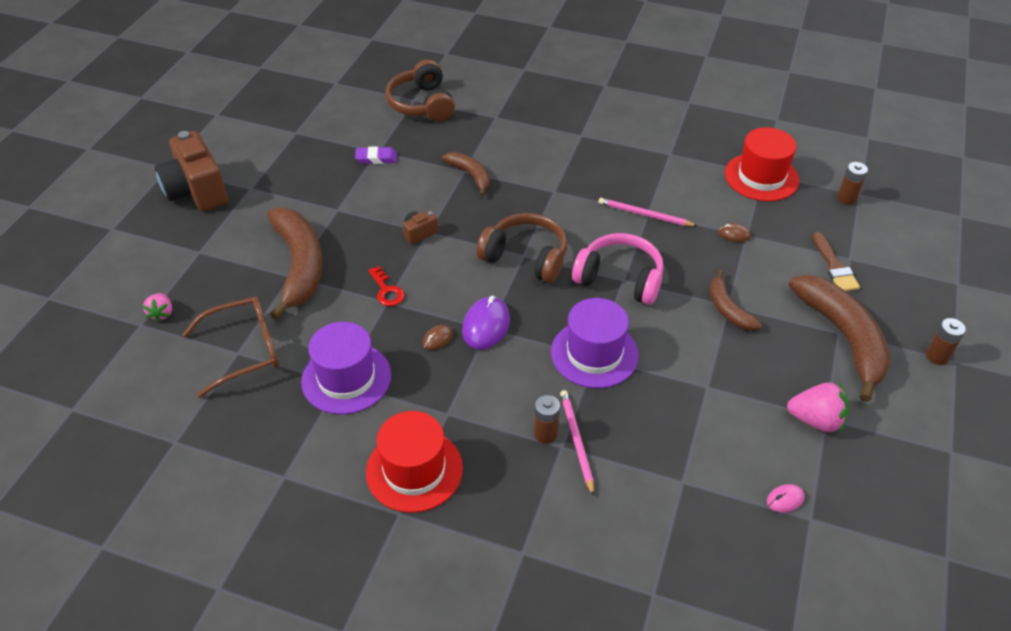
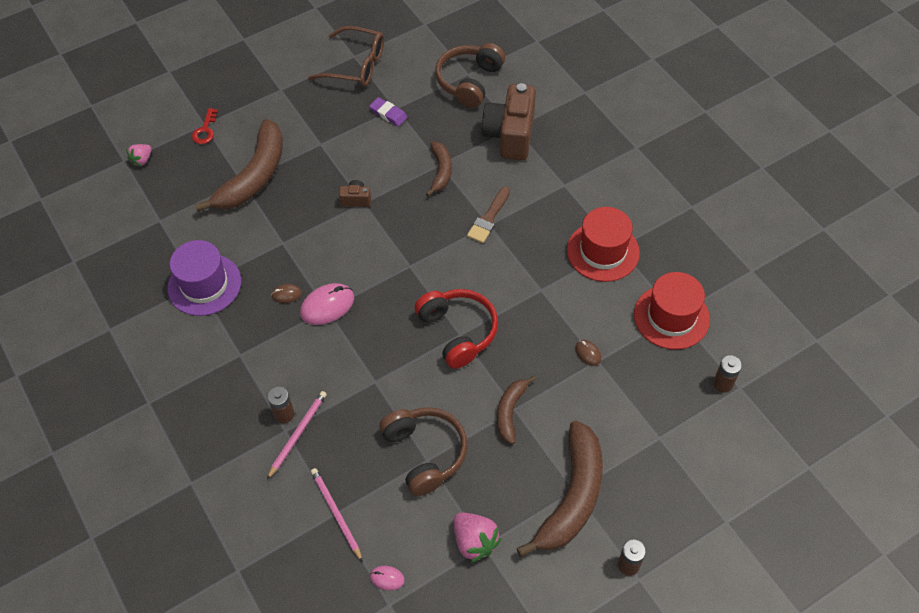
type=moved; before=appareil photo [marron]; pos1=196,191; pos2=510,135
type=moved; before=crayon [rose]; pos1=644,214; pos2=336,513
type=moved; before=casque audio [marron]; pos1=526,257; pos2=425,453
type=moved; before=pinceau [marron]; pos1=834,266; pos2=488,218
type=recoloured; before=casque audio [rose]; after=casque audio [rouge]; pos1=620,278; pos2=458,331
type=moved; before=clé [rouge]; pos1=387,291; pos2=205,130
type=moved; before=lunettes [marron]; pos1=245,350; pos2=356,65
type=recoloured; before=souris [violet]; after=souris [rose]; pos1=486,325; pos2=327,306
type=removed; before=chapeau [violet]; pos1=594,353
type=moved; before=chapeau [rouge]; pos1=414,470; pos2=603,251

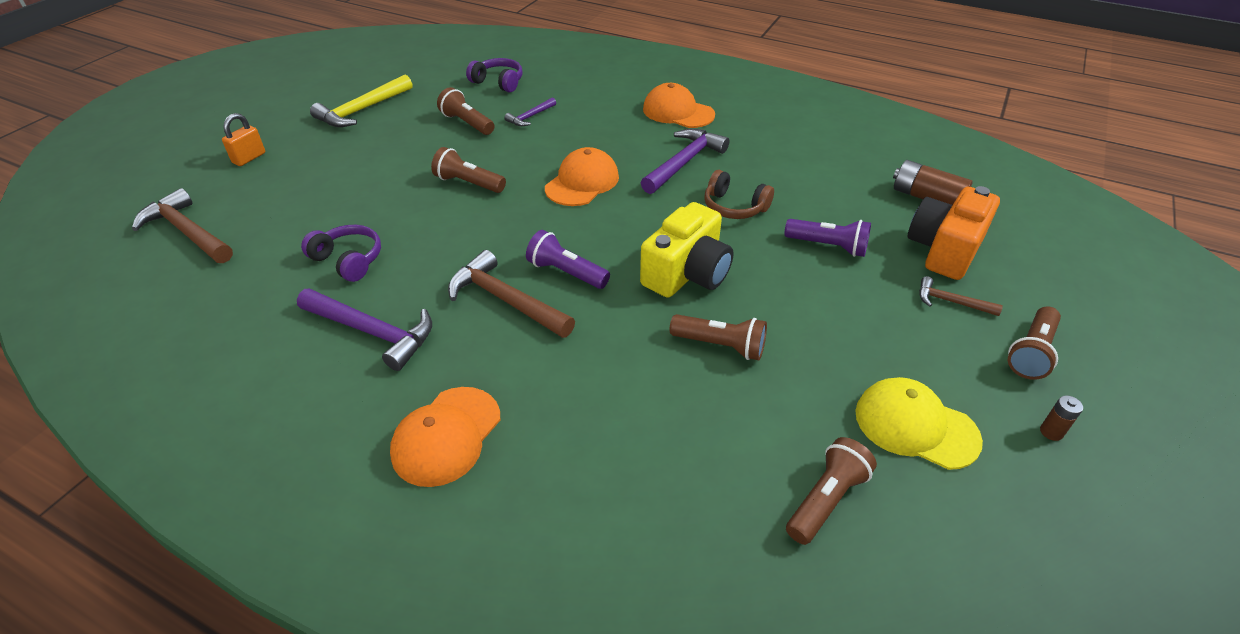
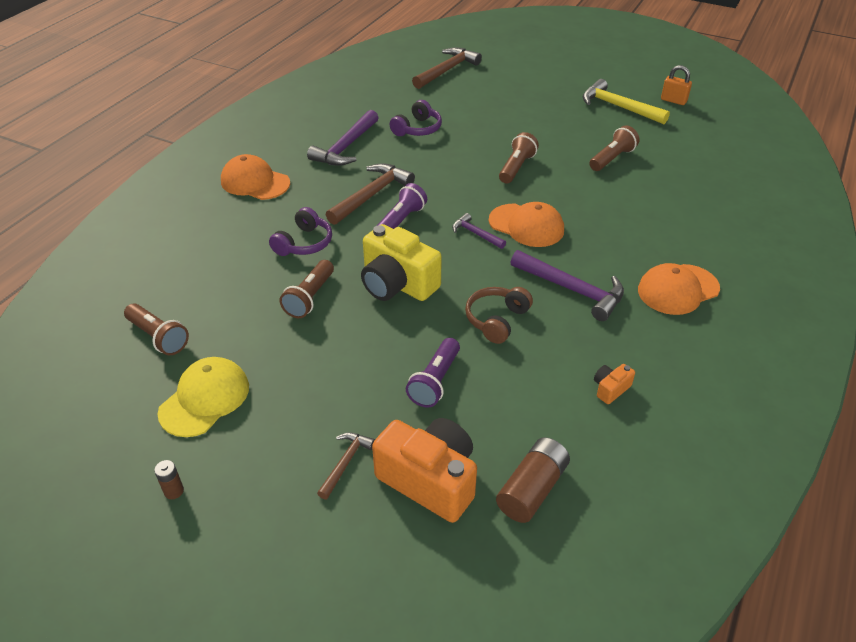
type=moved; before=casque audio [violet]; pos1=498,82; pos2=304,243
type=turned; before=casquette [orange]; pos1=678,112; pos2=677,289; turn=-150
type=moved; before=marteau [violet]; pos1=530,117; pos2=476,234
type=moved; before=cadenas [orange]; pos1=249,158; pos2=673,100
type=removed; before=lampe de poche [marron]; pos1=1031,353
type=added; after=appareil photo [orange]; pos2=610,389

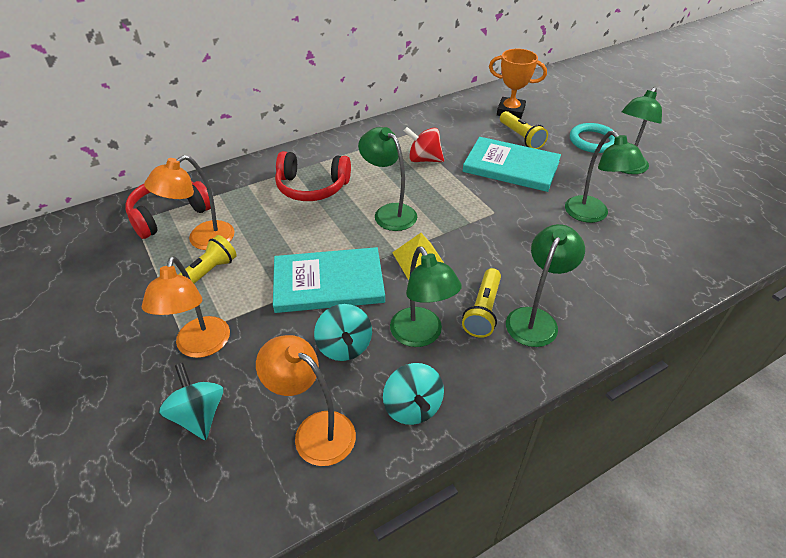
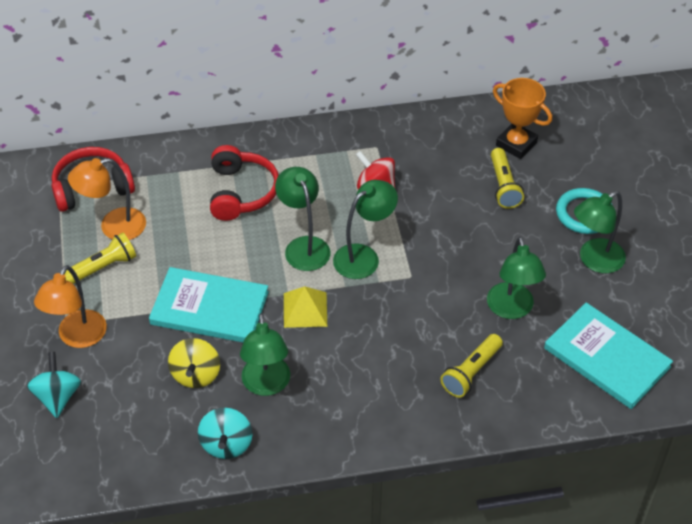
type=moved; before=livre [turquoise]; pos1=511,167; pos2=606,358
type=turned; before=casque audio [rouge]; pos1=312,187; pos2=241,192; turn=-120
type=moved; before=lampe [vert]; pos1=535,319; pos2=364,256
type=moved; before=lampe de poche [jaune]; pos1=483,311; pos2=471,372
type=recoloured; before=toupie [turquoise]; after=toupie [jaune]; pos1=344,346; pos2=196,374
type=removed; before=lampe [orange]; pos1=314,430

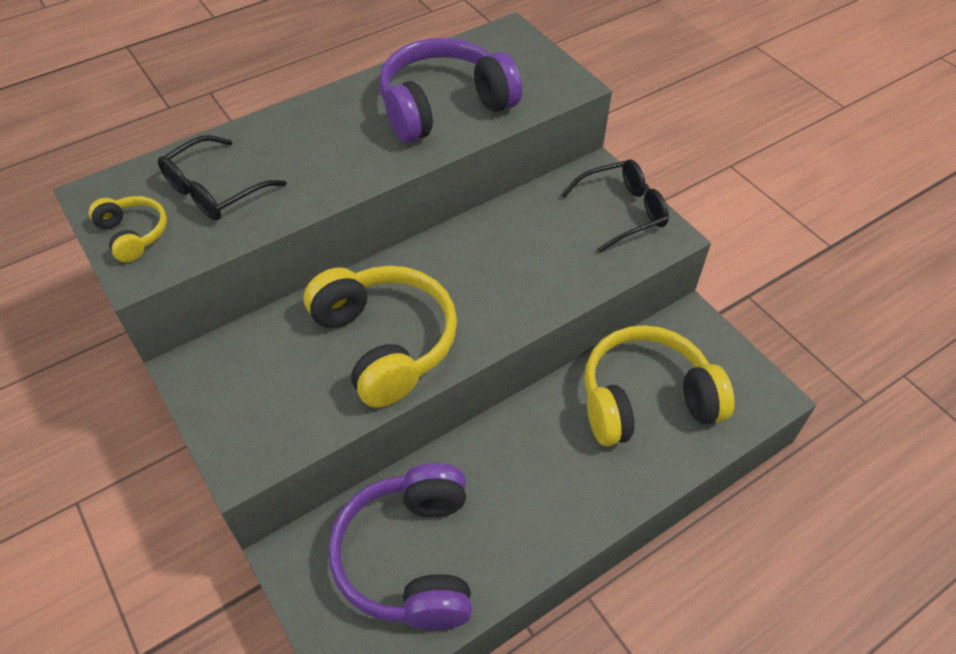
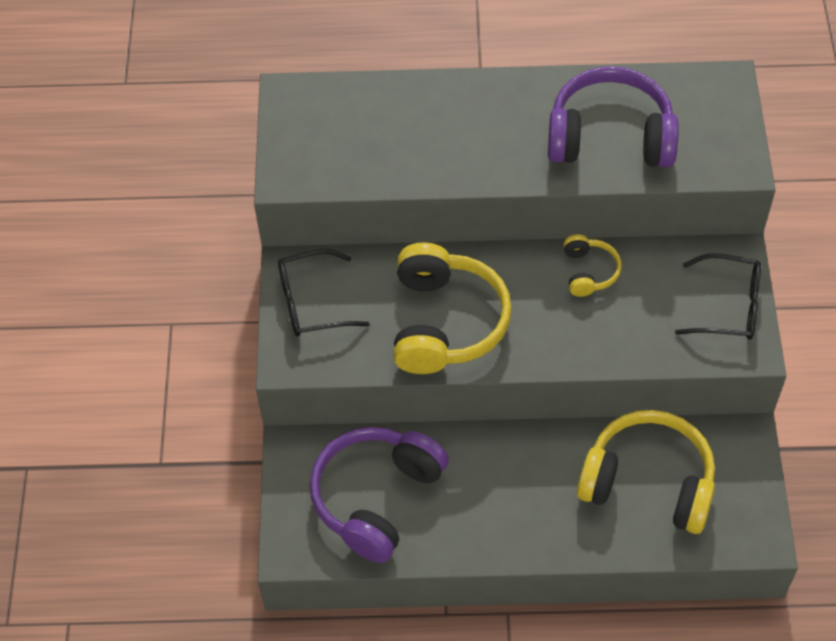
type=moved; before=lunettes [noir]; pos1=215,190; pos2=312,302
type=moved; before=casque audio [jaune]; pos1=133,234; pos2=589,271

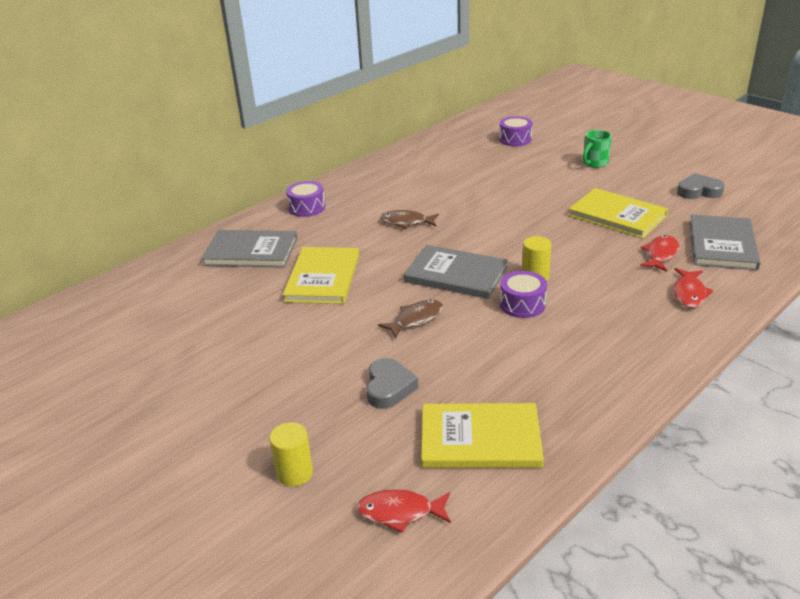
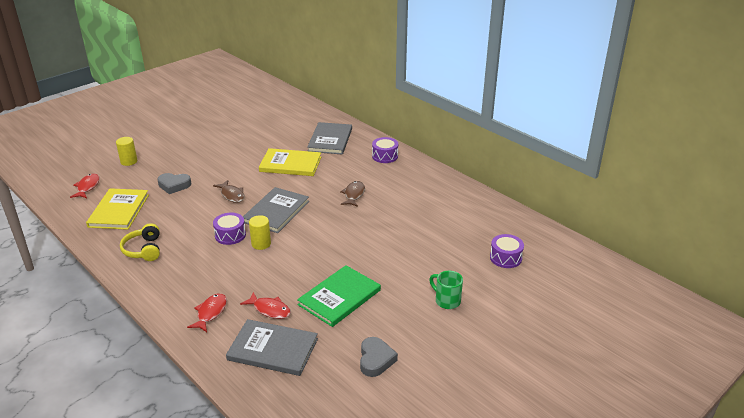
type=recoloured; before=livre [jaune]; after=livre [vert]; pos1=617,215; pos2=339,297
type=turned; before=poisson [rouge]; pos1=689,293; pos2=210,313; turn=90
type=added; after=casque audio [jaune]; pos2=144,250

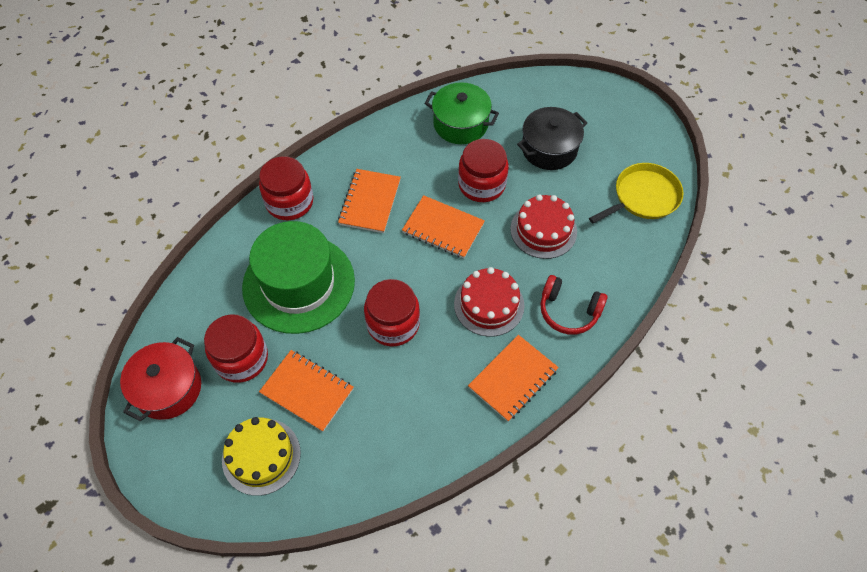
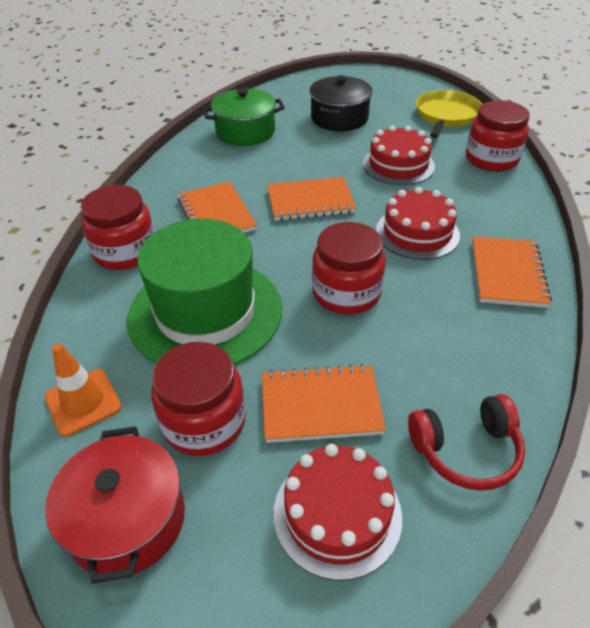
type=moved; before=bocal [rouge]; pos1=481,184; pos2=491,159
type=moved; before=casque audio [rouge]; pos1=568,311; pos2=466,450
type=recoloured; before=gâteau [jaune]; after=gâteau [rouge]; pos1=261,456; pos2=337,514
type=added; after=cône de chantier [orange]; pos2=83,402

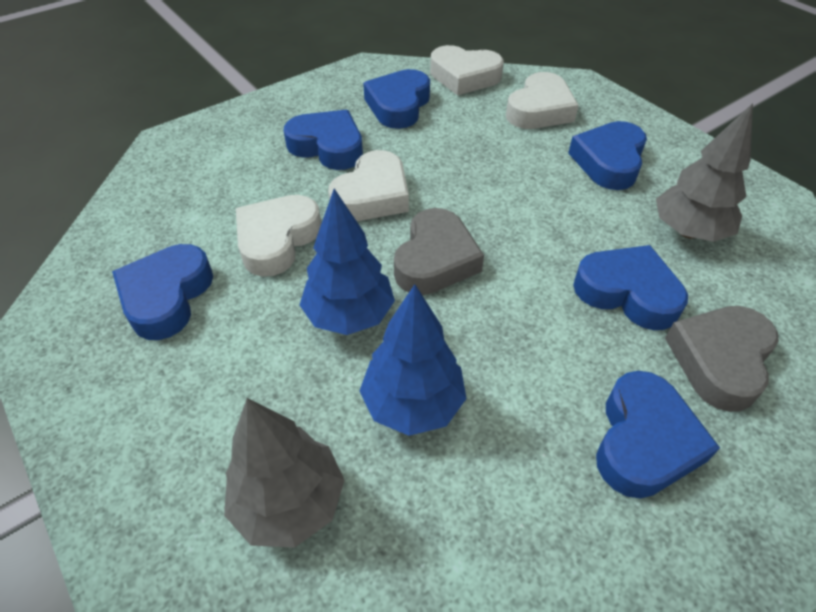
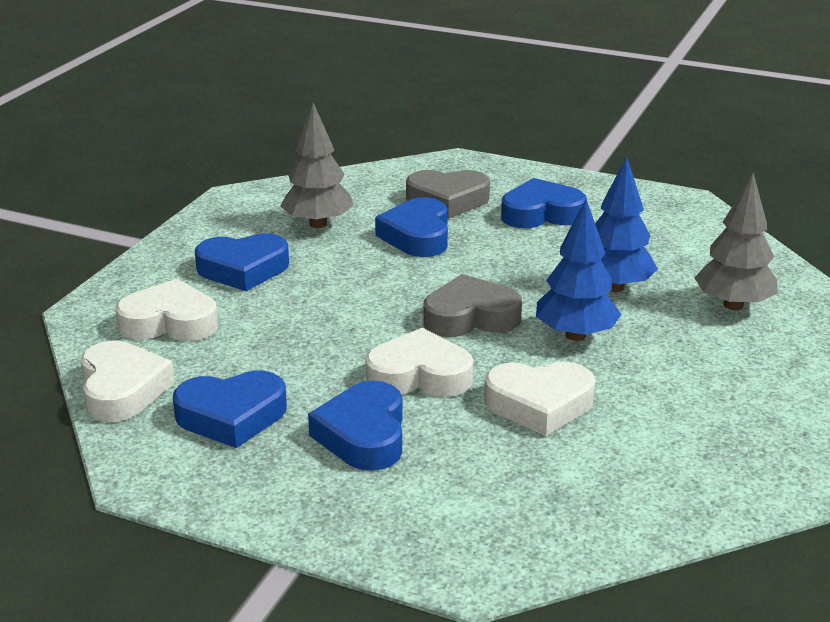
type=removed; before=cœur [bleu]; pos1=167,296

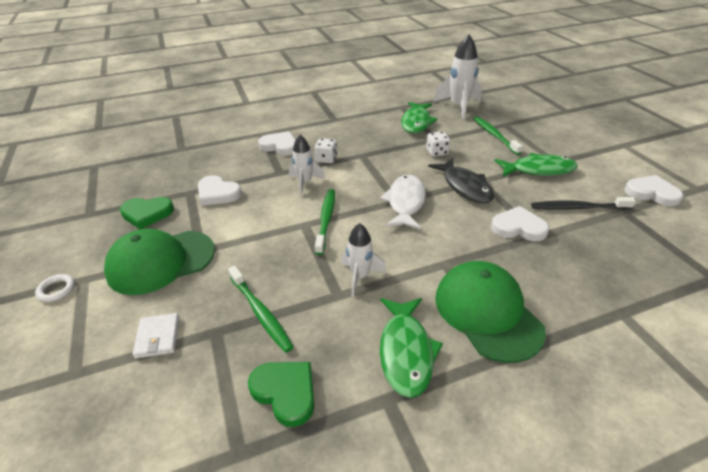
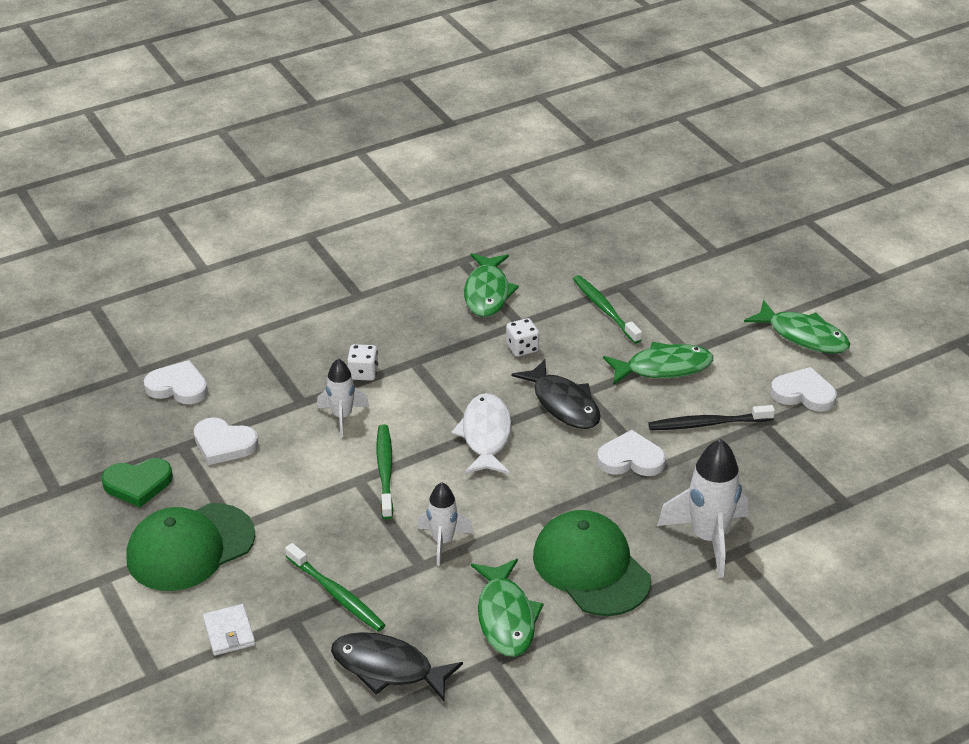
type=moved; before=fusée [blanc]; pos1=459,107; pos2=708,538
type=moved; before=cœur [blanc]; pos1=280,146; pos2=178,387
type=removed; before=anneau [blanc]; pos1=56,290
type=replaced; before=cœur [vert]; after=poisson [noir]; pos1=285,392; pos2=388,668
type=added; after=poisson [vert]; pos2=803,336

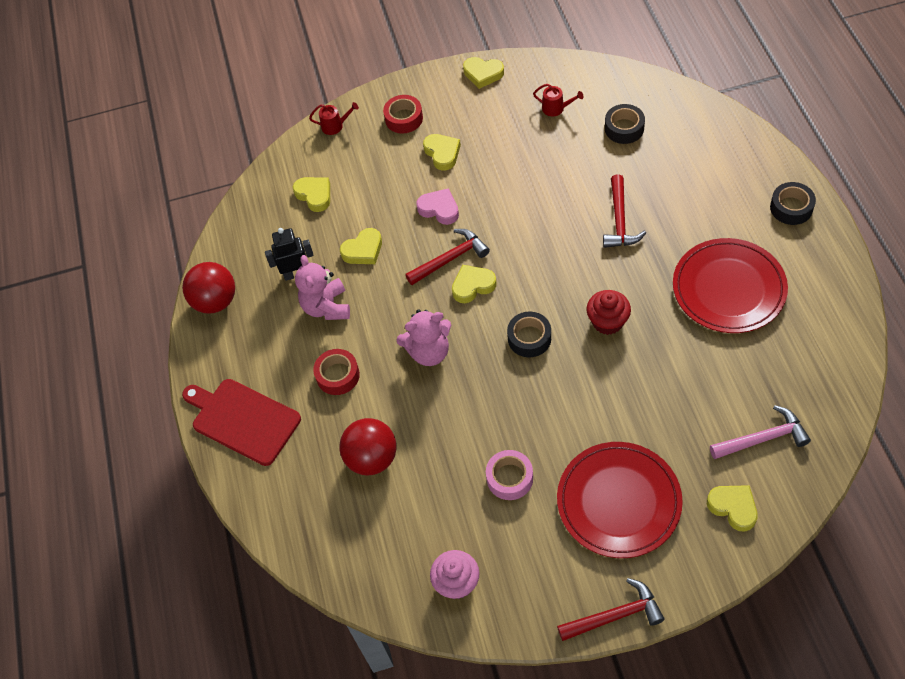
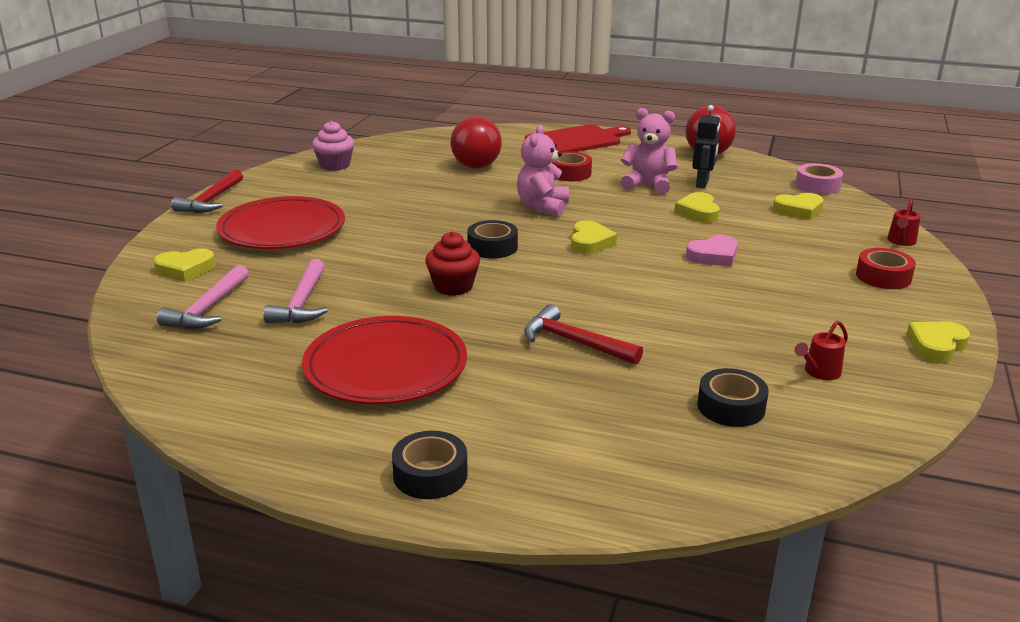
type=removed; before=cœur [jaune]; pos1=442,153
type=removed; before=marteau [rouge]; pos1=450,258
type=moved; before=ruban adhésif [rose]; pos1=509,478; pos2=817,186
type=added; after=marteau [rose]; pos2=302,303

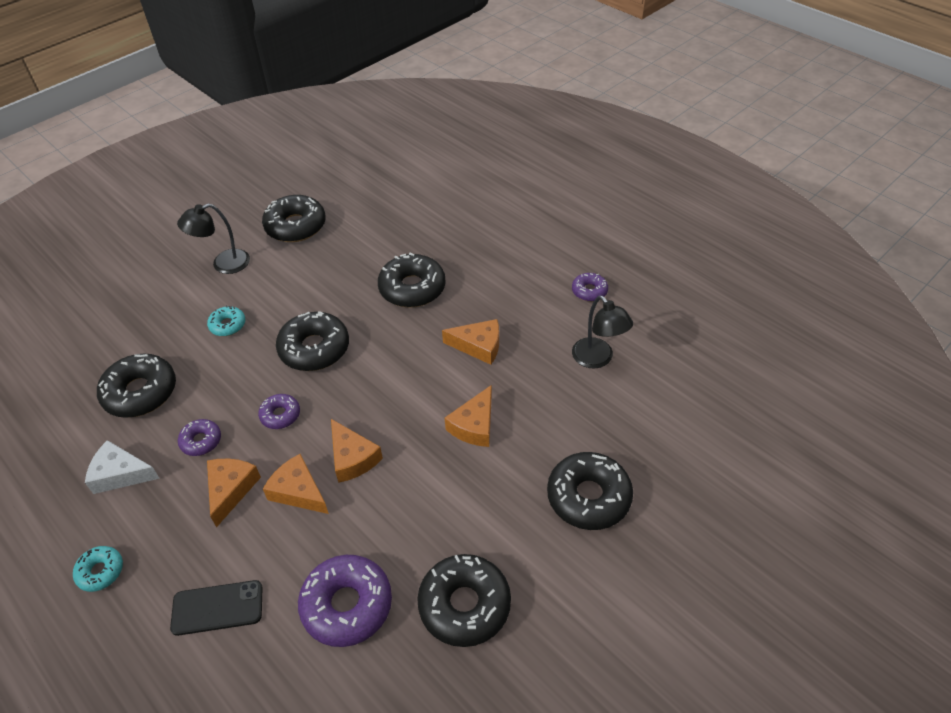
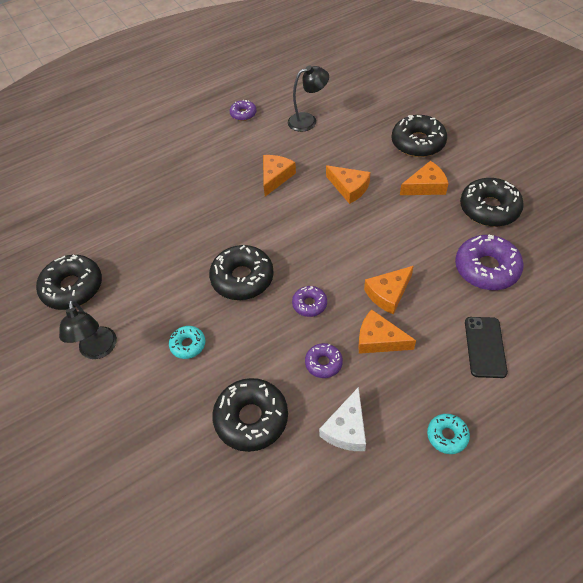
type=removed; before=beignet [noir]; pos1=412,288
type=moved; before=fromage [orange]; pos1=352,458; pos2=426,186

